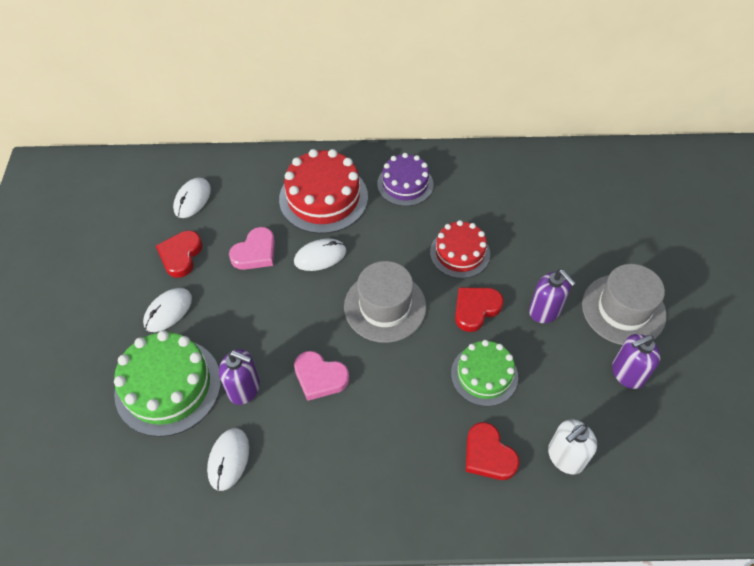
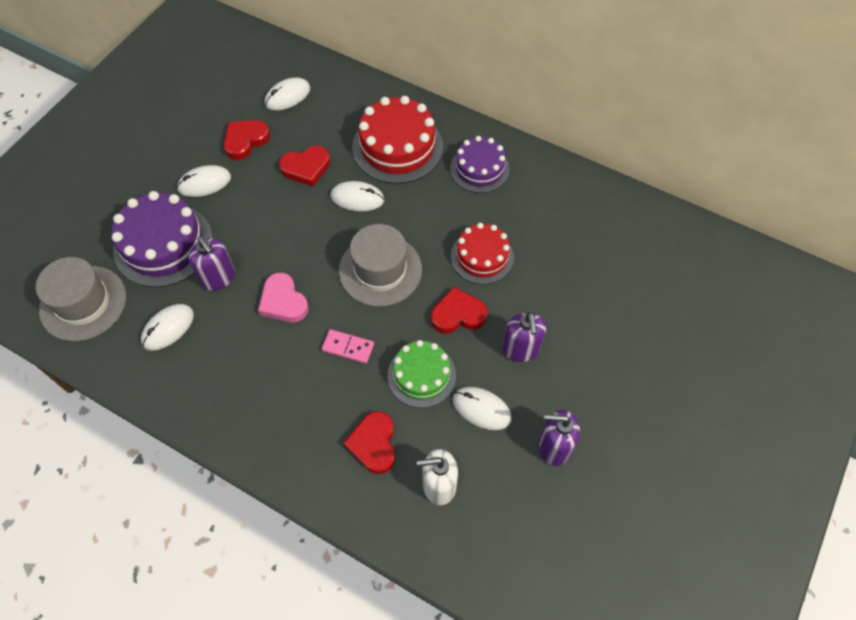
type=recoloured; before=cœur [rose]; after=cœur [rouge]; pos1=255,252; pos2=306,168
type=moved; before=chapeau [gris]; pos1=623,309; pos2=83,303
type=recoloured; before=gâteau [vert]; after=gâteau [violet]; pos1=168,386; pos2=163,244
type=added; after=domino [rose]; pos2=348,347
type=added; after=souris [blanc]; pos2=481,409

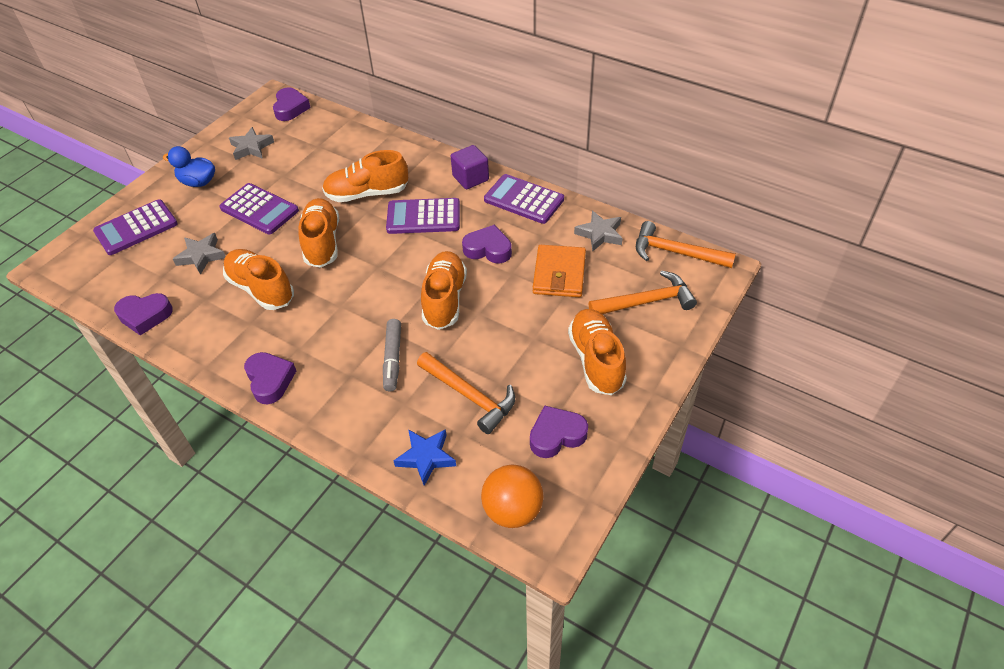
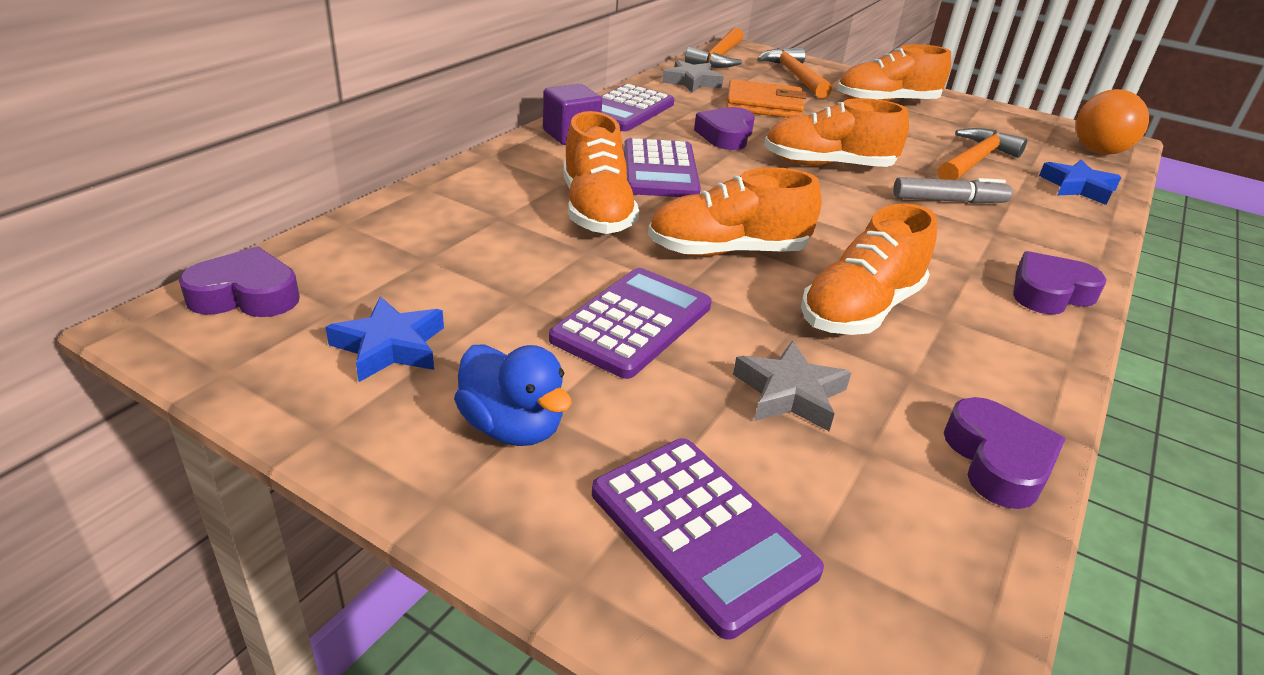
type=recoloured; before=étoile [gris]; after=étoile [bleu]; pos1=251,147; pos2=389,346
type=turned; before=canard [bleu]; pos1=198,182; pos2=512,427; turn=-60
type=removed; before=cœur [violet]; pos1=556,435

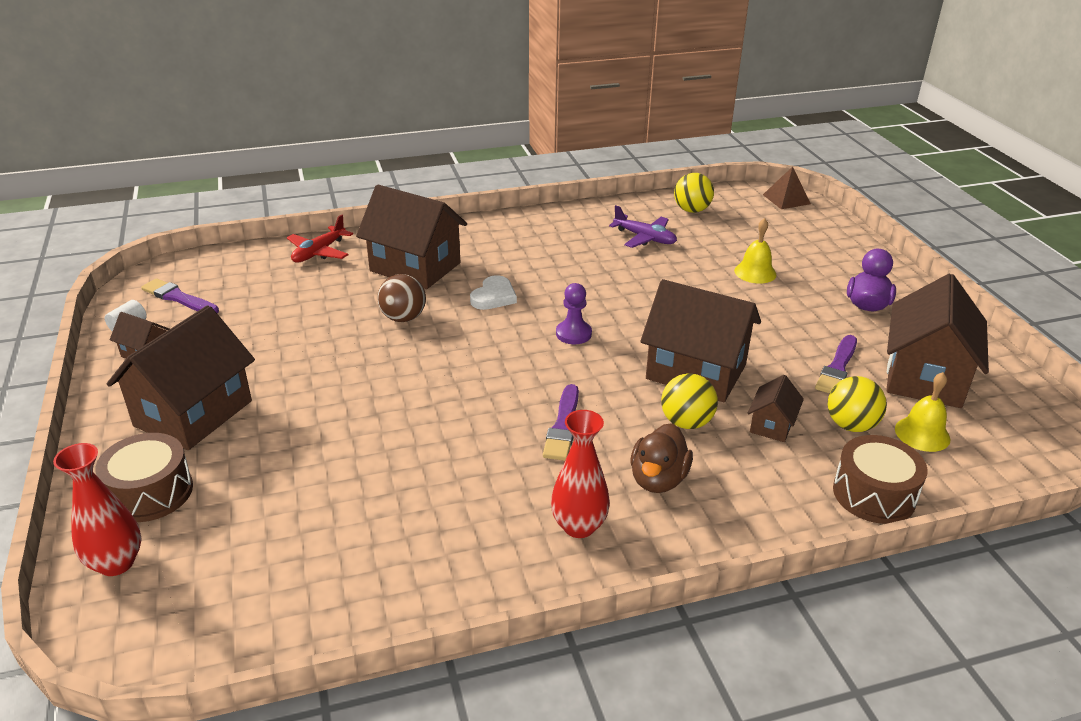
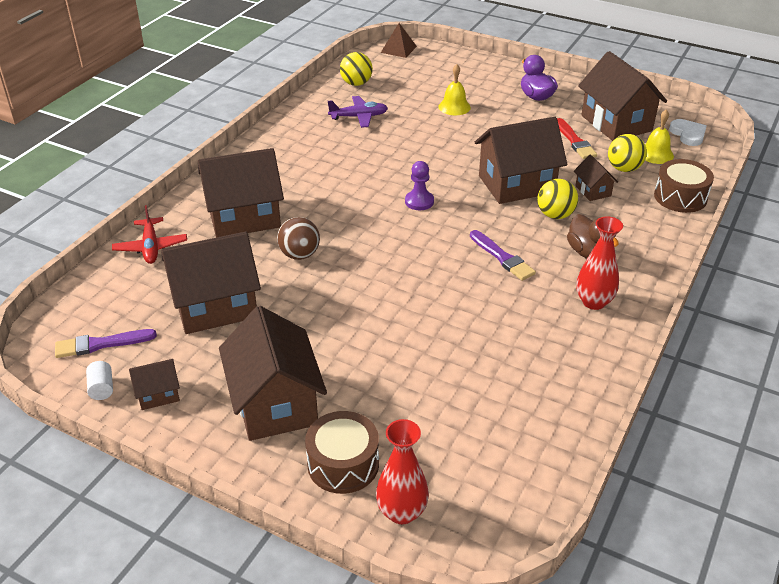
type=moved; before=cœur [blanc]; pos1=494,296; pos2=688,134
type=recoloured; before=pinceau [violet]; after=pinceau [rouge]; pos1=837,368; pos2=575,141
type=added; after=maison [marron]; pos2=216,306

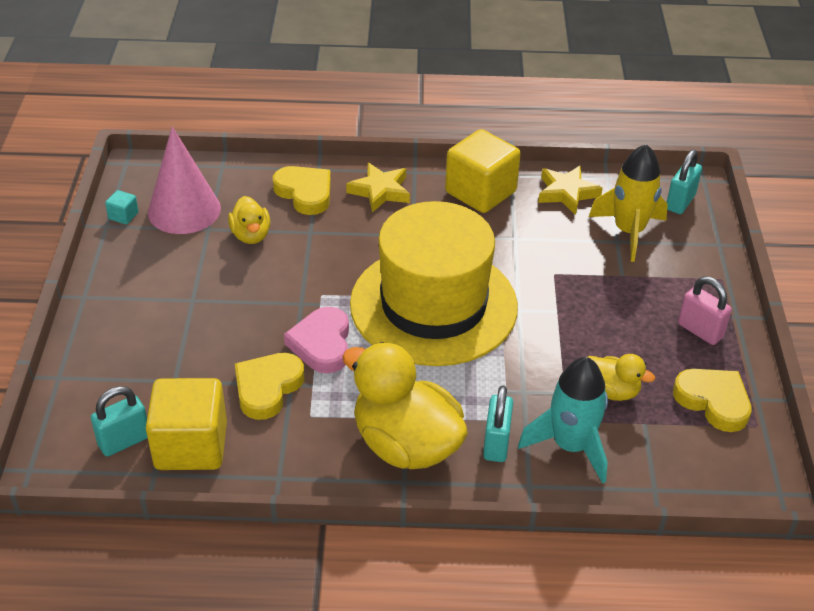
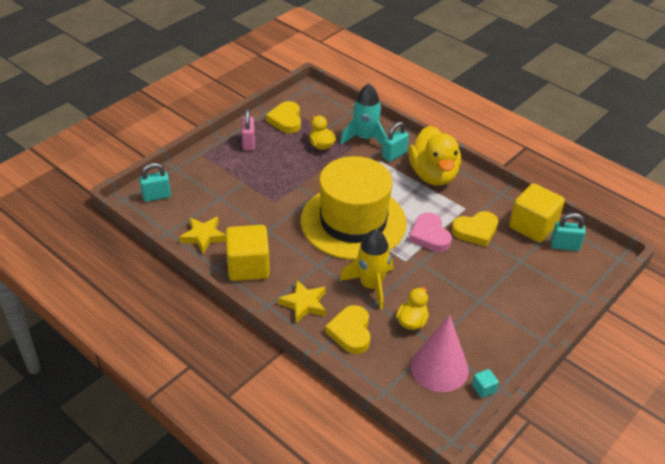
type=moved; before=fusée [jaune]; pos1=629,232; pos2=371,285
type=turned; before=cœur [rose]; pos1=322,344; pos2=429,236; turn=120

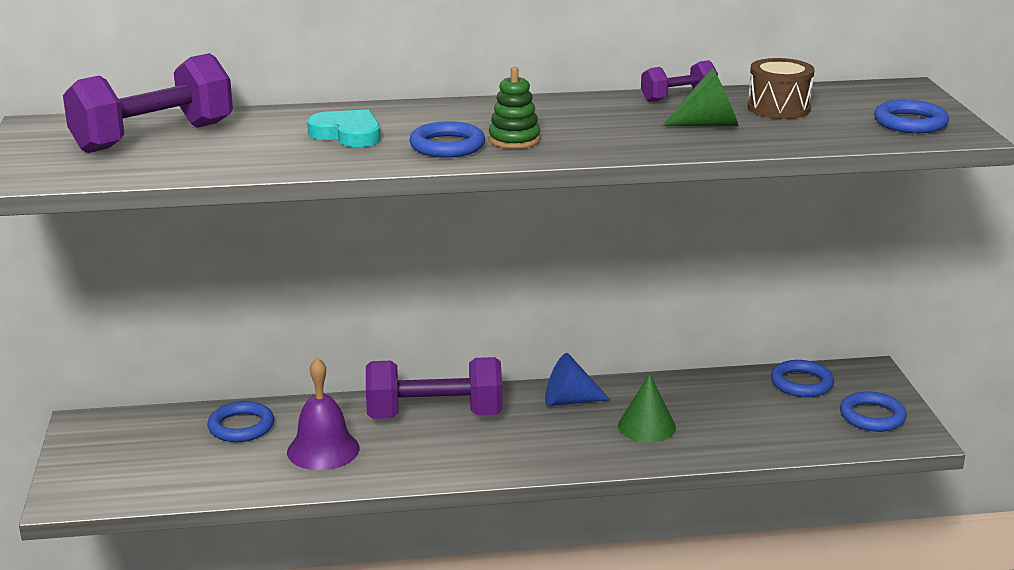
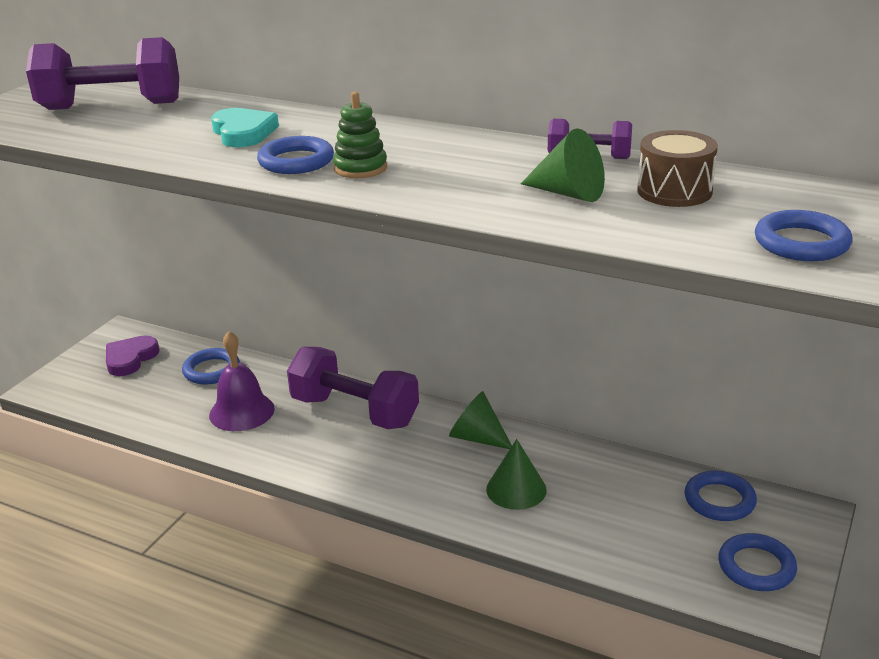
type=recoloured; before=cône [bleu]; after=cône [vert]; pos1=569,401; pos2=477,437
type=added; after=cœur [violet]; pos2=130,359

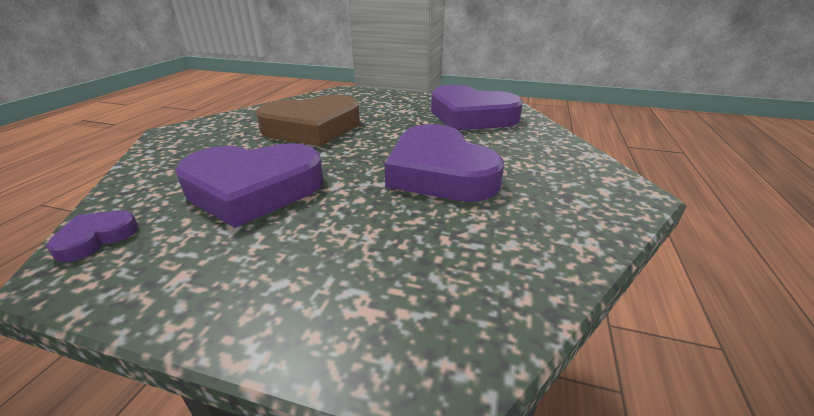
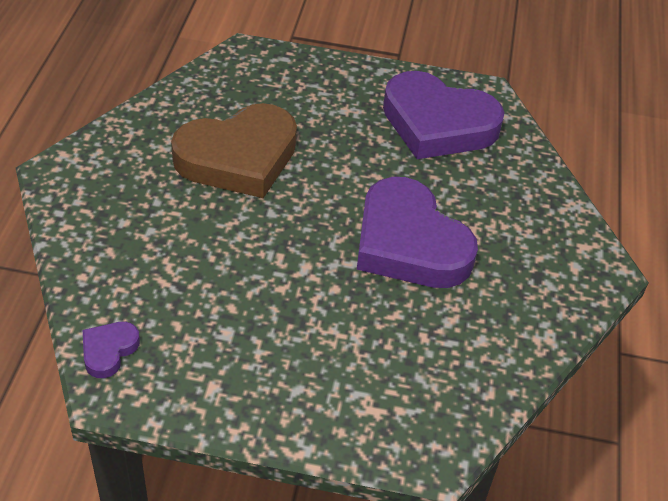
type=removed; before=cœur [violet]; pos1=253,189

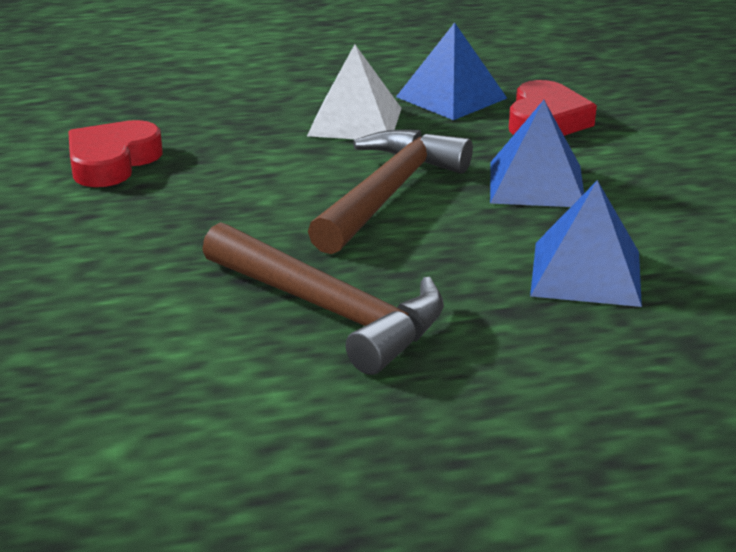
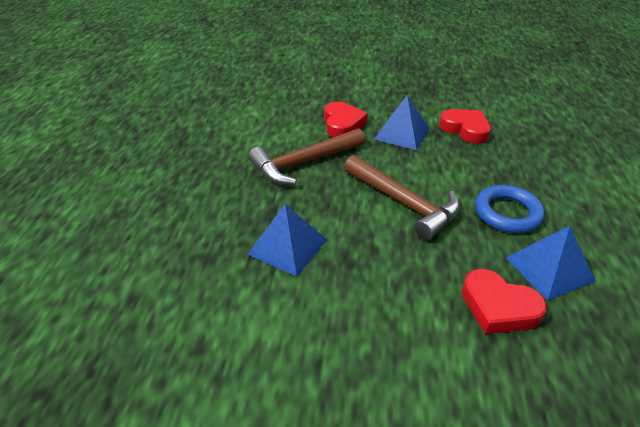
type=replaced; before=pyramide [blanc]; after=anneau [bleu]; pos1=355,121; pos2=507,213
type=moved; before=pyramide [bleu]; pos1=536,184; pos2=402,133
type=added; after=cœur [rouge]; pos2=342,124

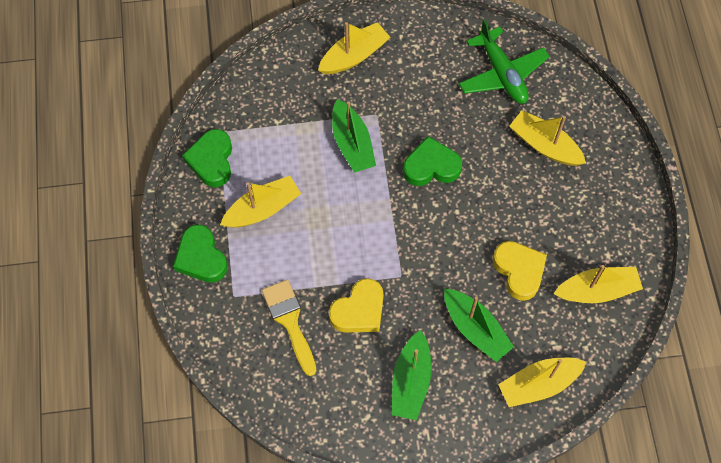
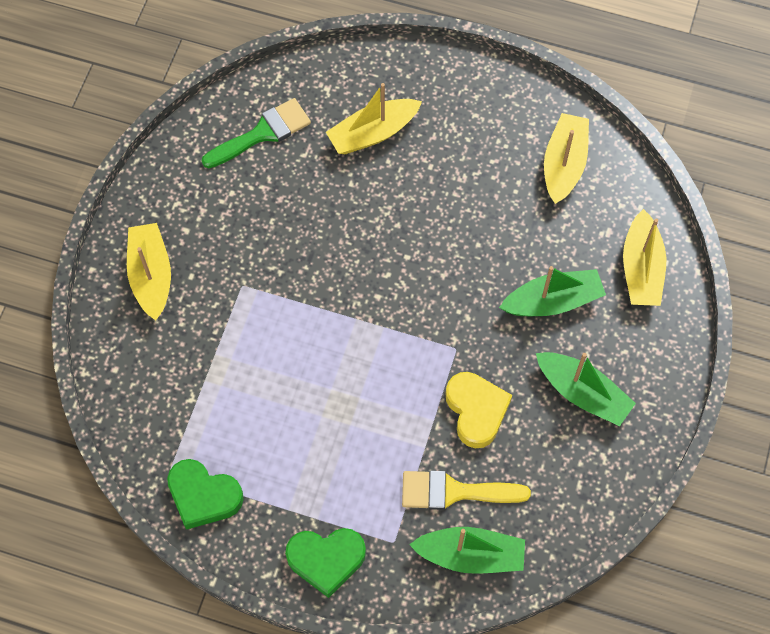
type=replaced; before=avion [vert]; after=pinceau [vert]; pos1=502,73; pos2=262,133
type=moved; before=bateau [vert]; pos1=352,144; pos2=470,555
type=removed; before=cœur [vert]; pos1=431,166
type=removed; before=bateau [jaune]; pos1=262,209
type=removed; before=cœur [jaune]; pos1=519,271

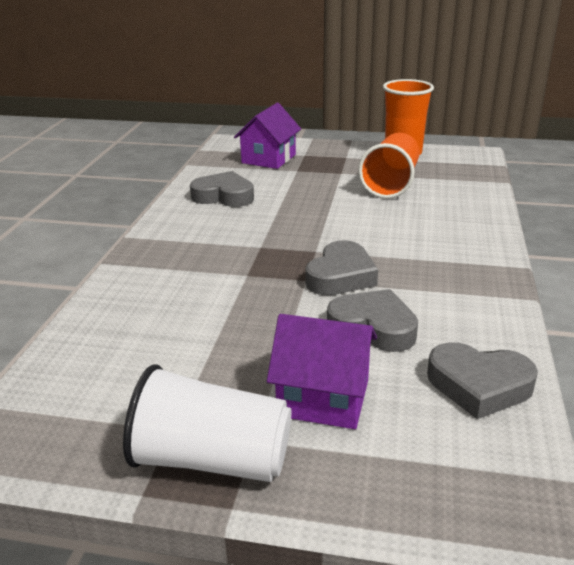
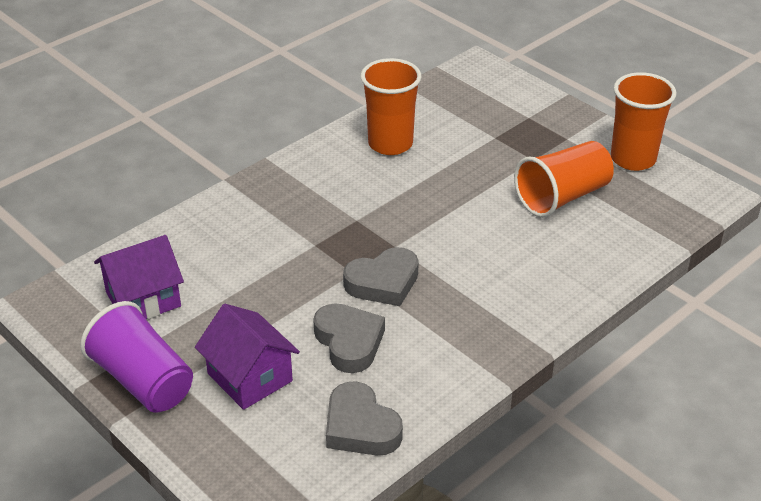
type=moved; before=maison [violet]; pos1=268,159; pos2=143,299
type=replaced; before=cœur [gris]; after=gobelet [orange]; pos1=224,196; pos2=390,144
type=recoloured; before=gobelet [blanc]; after=gobelet [violet]; pos1=211,460; pos2=143,380

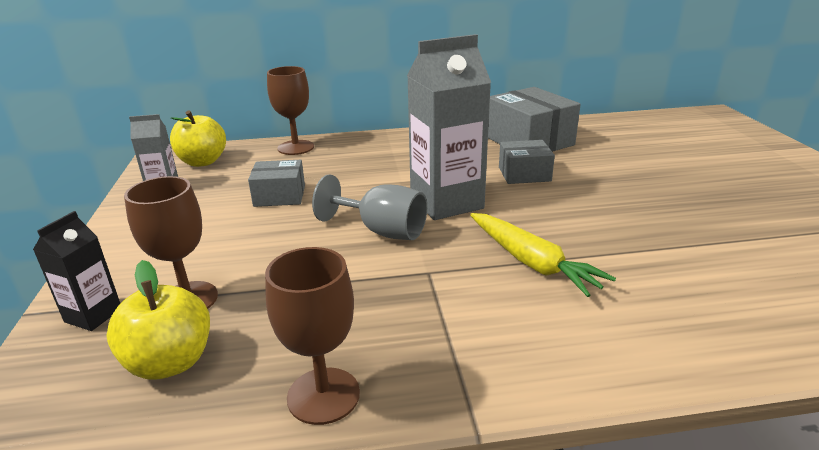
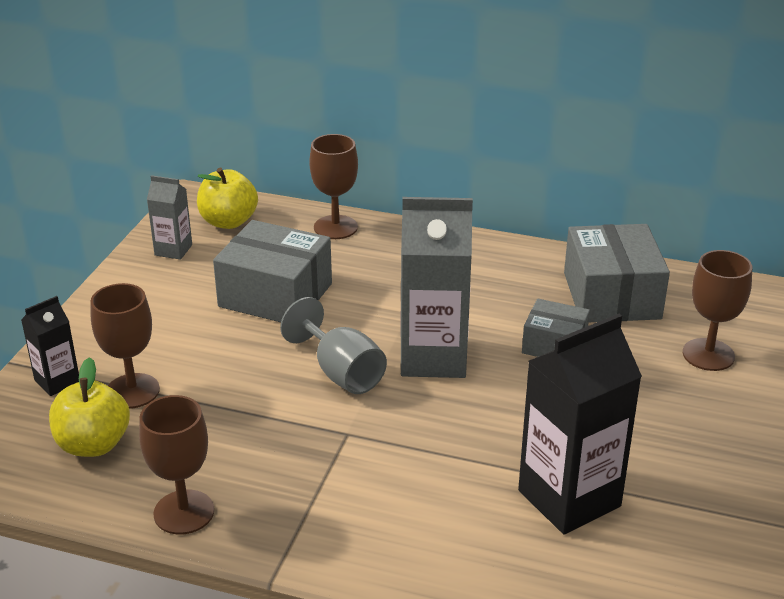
type=resized; before=boîte [gris]; pos1=279,196; pos2=275,295; scale=1.72
type=removed; before=carotte [jaune]; pos1=532,262
type=added; after=verre à pied [marron]; pos2=708,355
type=added; after=brique de lait [noir]; pos2=569,498

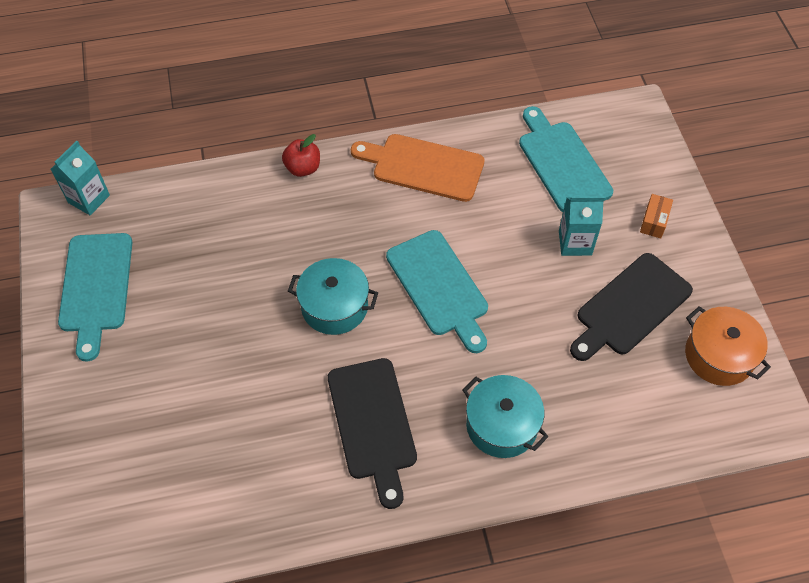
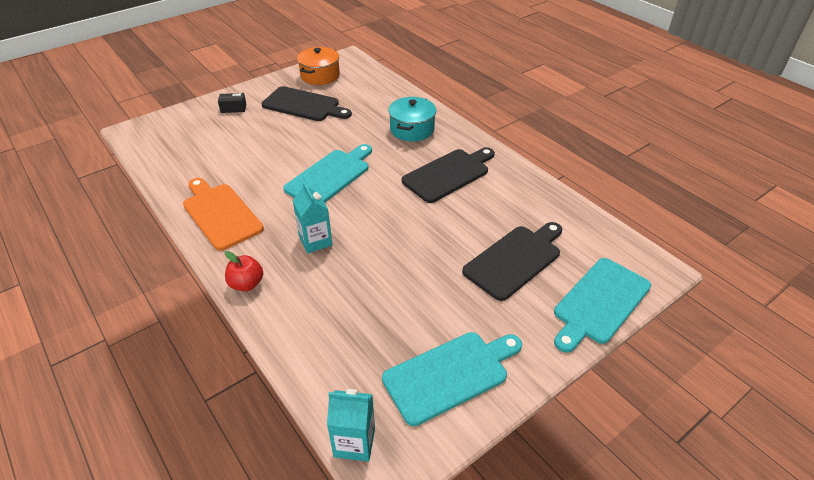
type=moved; before=planche à découper [turquoise]; pos1=561,163; pos2=600,303
type=turned; before=planche à découper [orange]; pos1=423,167; pos2=220,214; turn=150
type=recoloured; before=boîte [orange]; after=boîte [noir]; pos1=654,221; pos2=233,108
type=moved; before=brique de lait [turquoise]; pos1=575,243; pos2=315,241
type=removed; before=marmite [turquoise]; pos1=334,306
type=added; after=planche à découper [noir]; pos2=515,259

